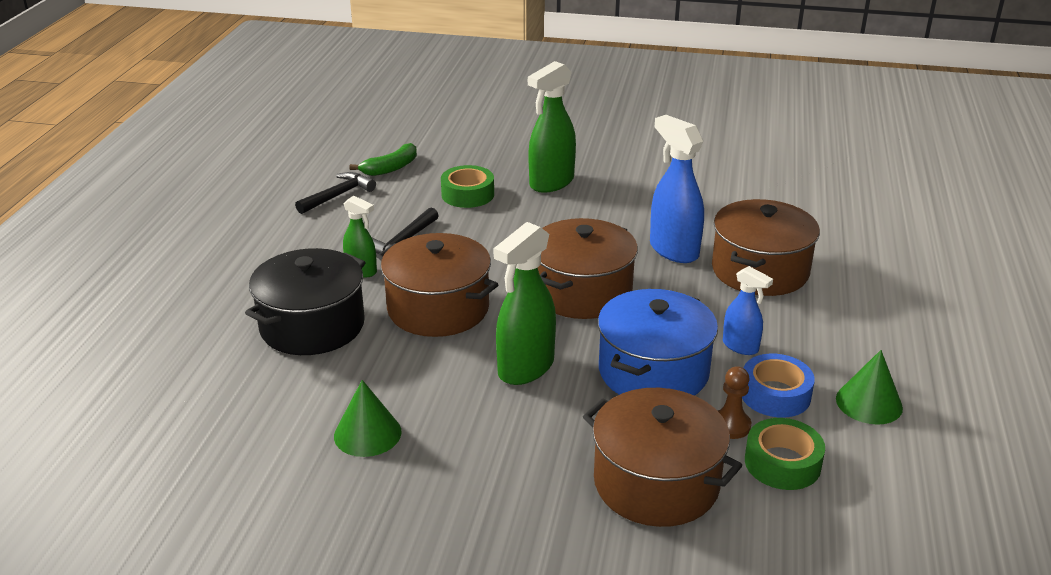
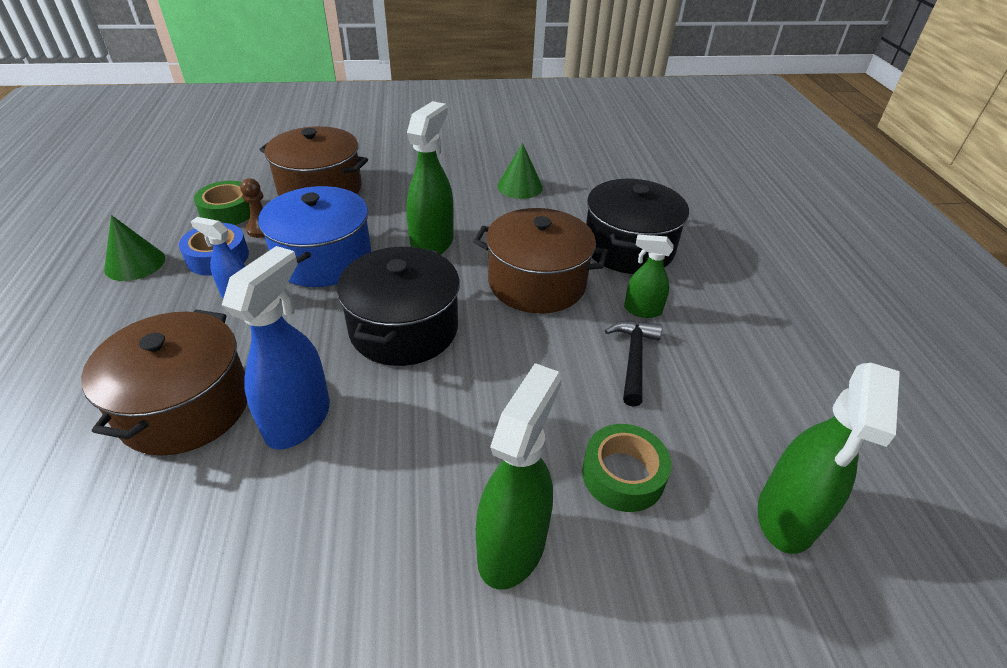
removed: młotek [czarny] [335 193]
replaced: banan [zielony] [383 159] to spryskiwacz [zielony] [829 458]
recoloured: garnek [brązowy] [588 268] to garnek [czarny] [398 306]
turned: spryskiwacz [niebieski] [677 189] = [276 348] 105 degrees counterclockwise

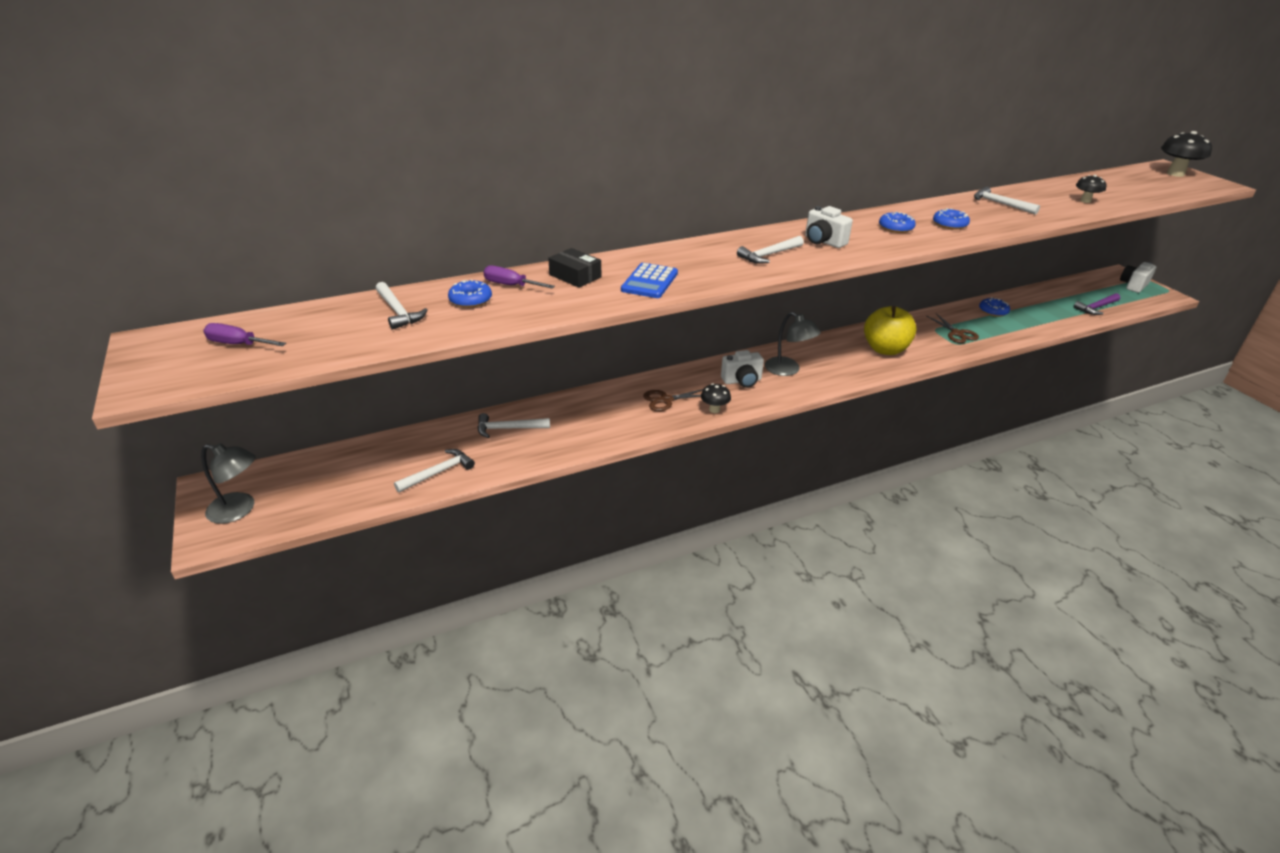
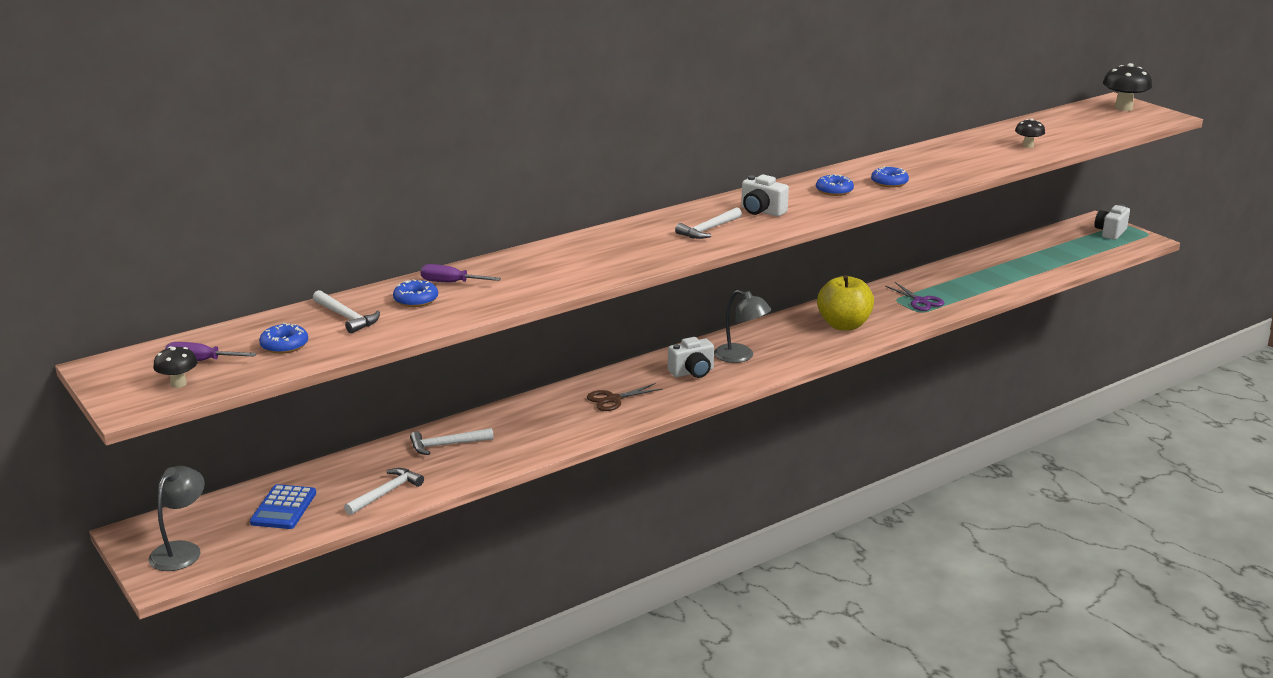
removed: pudełko [czarny] [574 268]; młotek [biały] [1007 200]; młotek [fioletowy] [1097 304]
moved: kalkulator [niebieski] [649 280] to [283 506]; grzyb [czarny] [716 398] to [175 367]; donut [niebieski] [994 307] to [283 338]
recoloured: nożyczki [brązowy] [953 328] to nożyczki [fioletowy] [914 296]
turned: lampka [szary] [228 483] = [176 518] 75 degrees counterclockwise

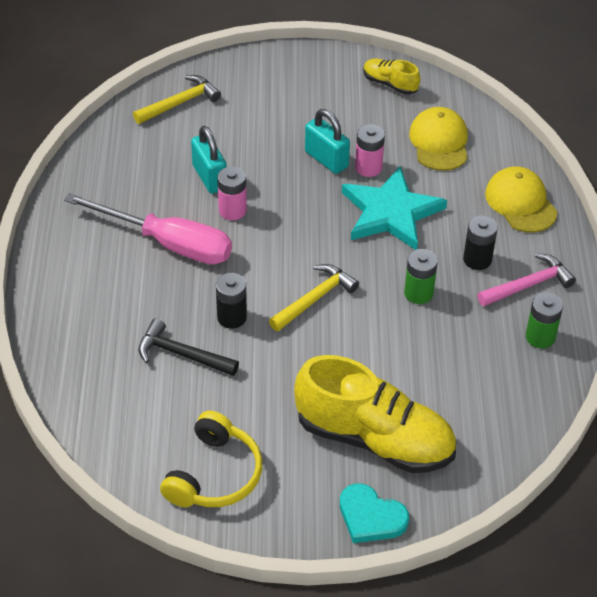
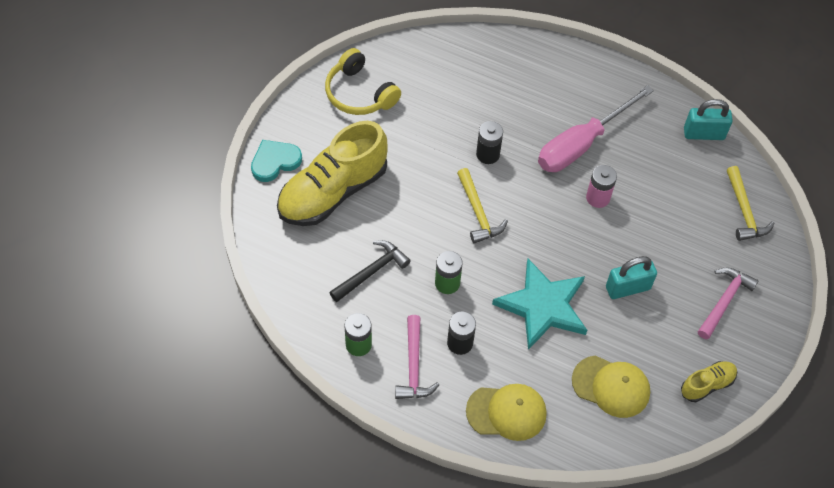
removed: bateria [różowy] [370 150]
added: młotek [różowy] [728 303]
moved: młotek [czarny] [188 347] to [370 271]; kłódka [turkusowy] [209 160] to [708 119]

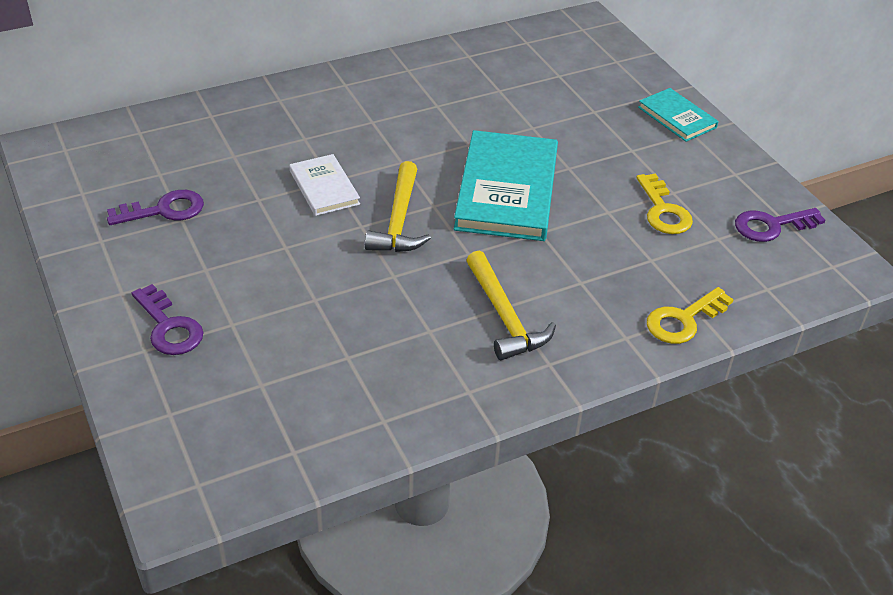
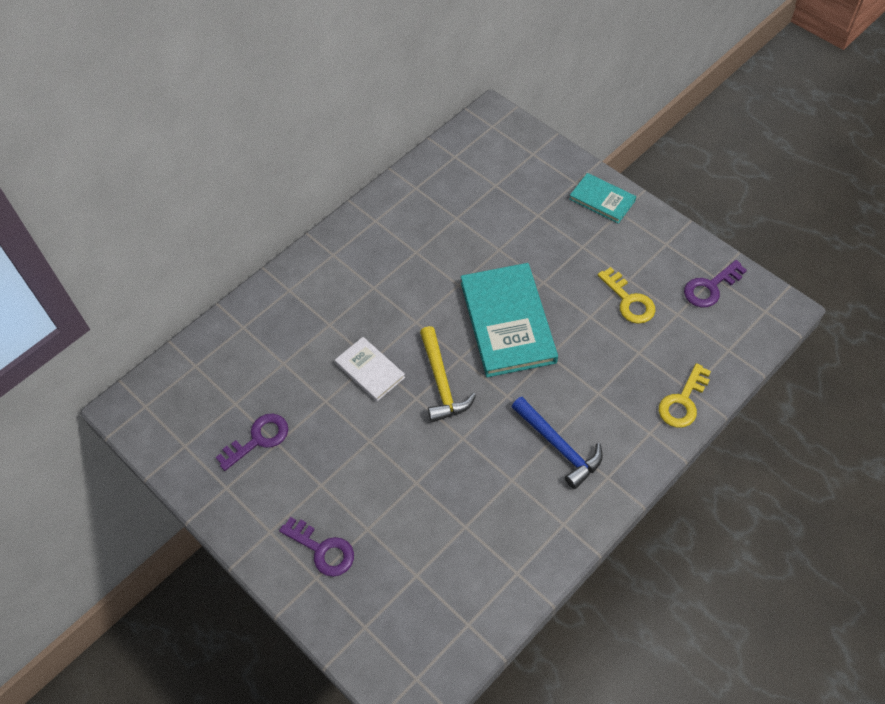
recoloured: młotek [żółty] [511 305] to młotek [niebieski] [557 443]

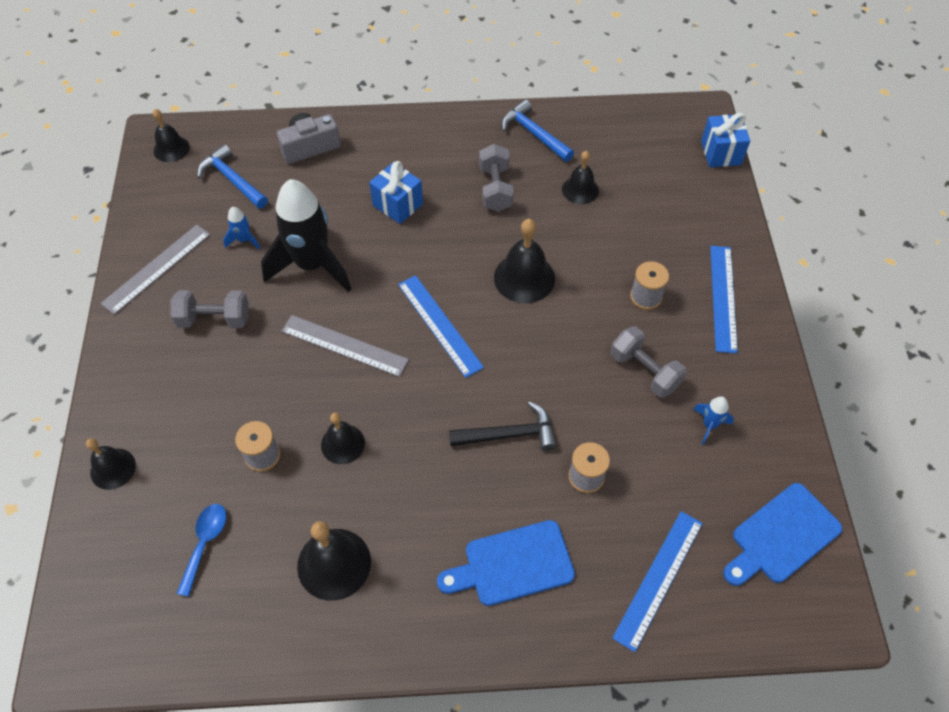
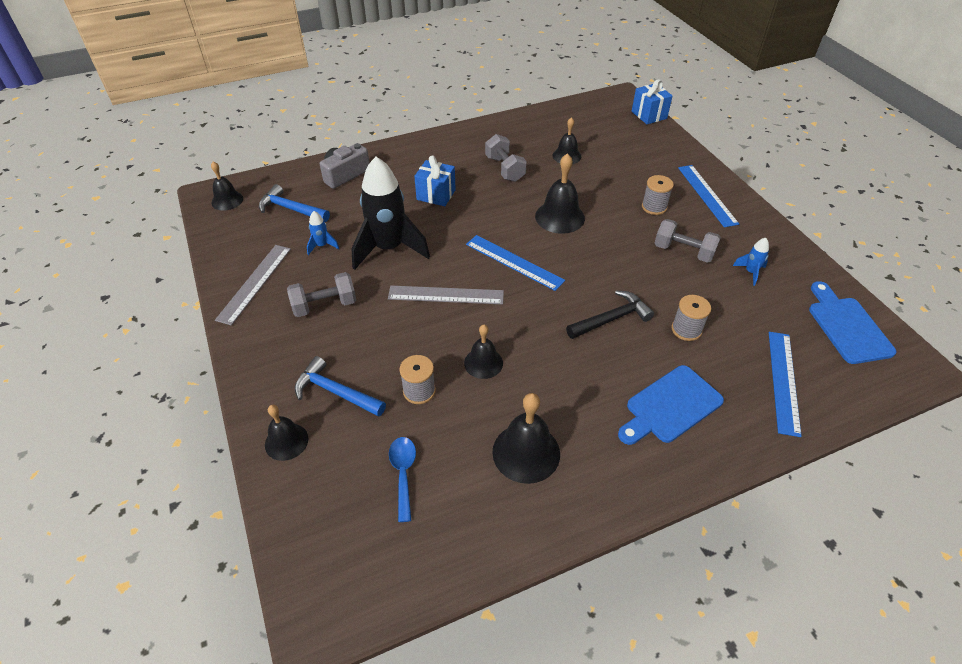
moved: młotek [niebieski] [537 131] to [340 386]
turned: deska do krojenia [niebieski] [782 534] = [852 322] 135 degrees clockwise

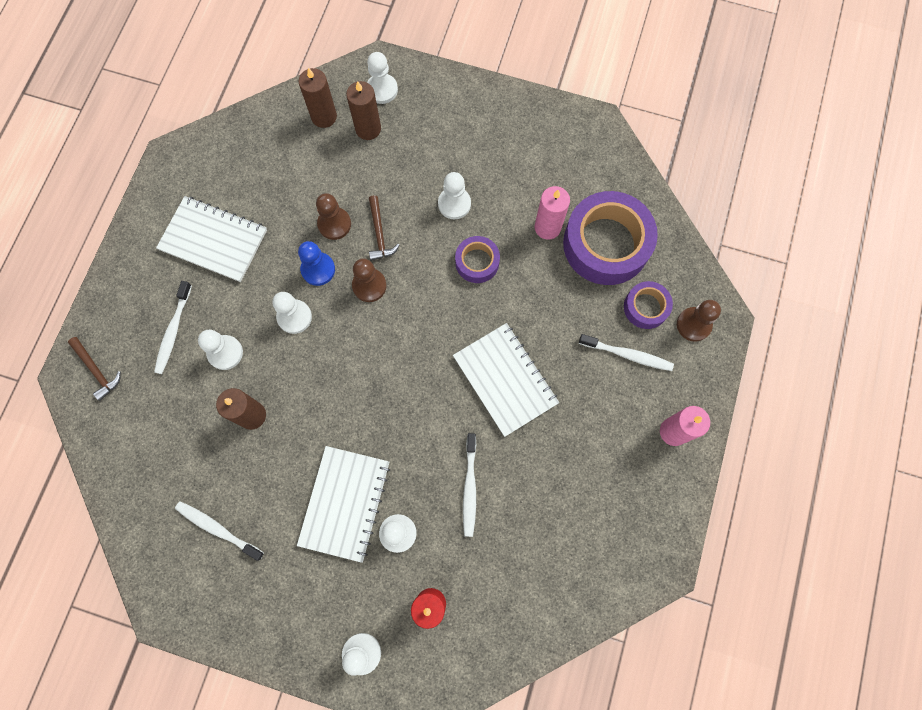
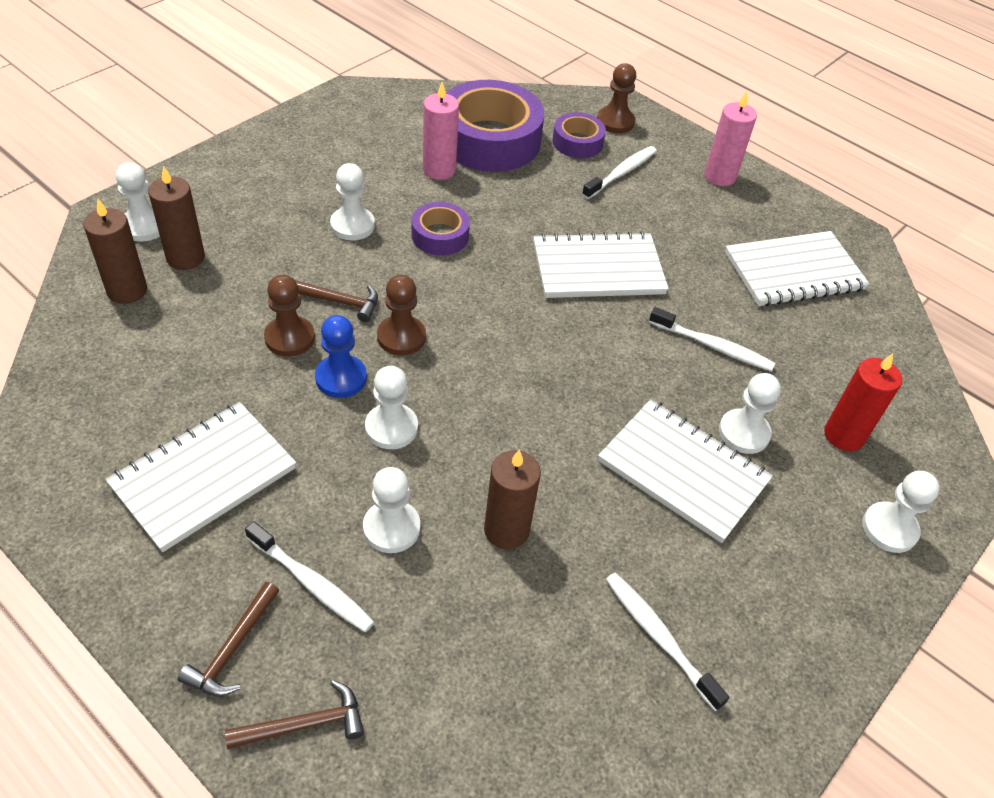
added: młotek [brązowy] [228 639]; zeszyt [biały] [797 268]
turned: szczoteczka do zębów [biały] [219 531] = [667 642] 90 degrees clockwise

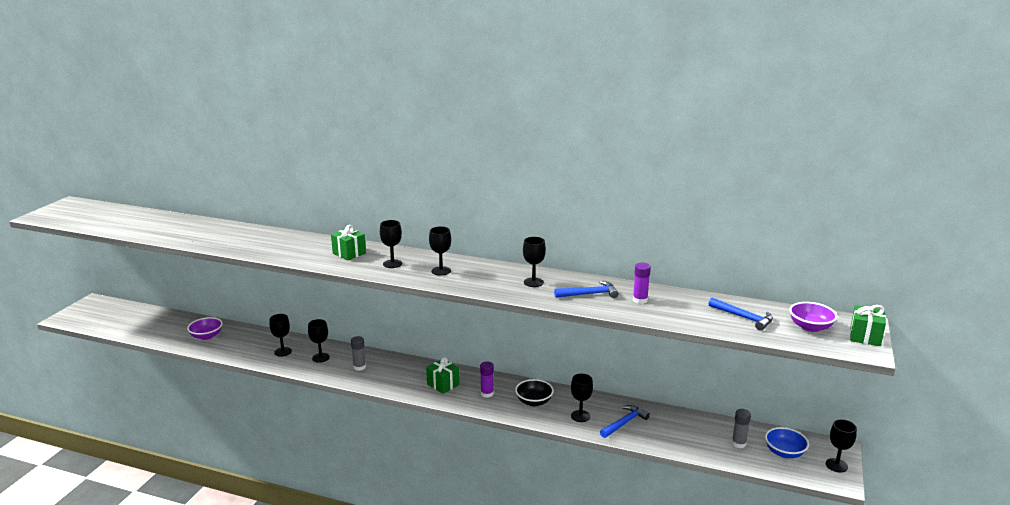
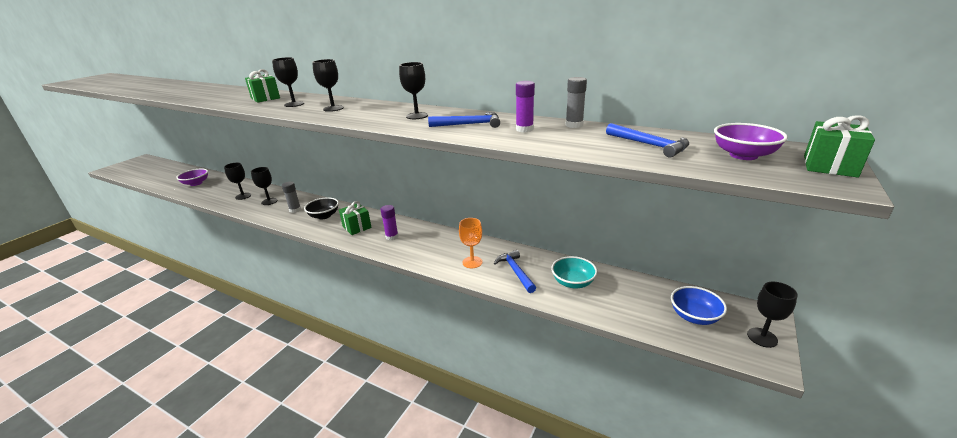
added: miska [turkusowy] [574 272]
moved: miska [czarny] [534 392] to [321 208]; klej w sztyfcie [szary] [741 428] to [576 102]
recoloured: kielich [czarny] [582 398] to kielich [pomarańczowy] [470 243]
turned: młotek [niebieski] [625 421] = [515 271] 75 degrees counterclockwise

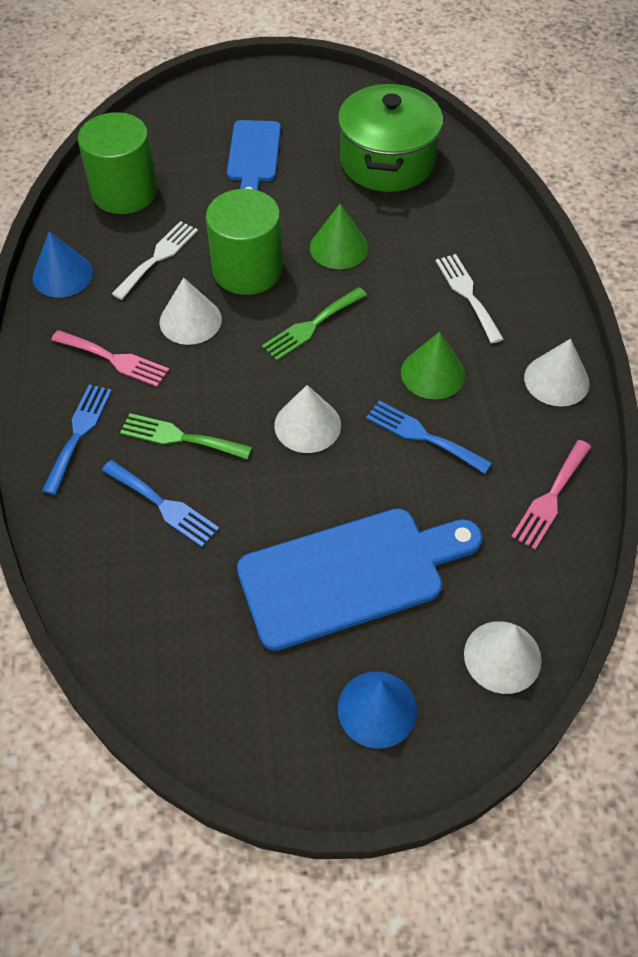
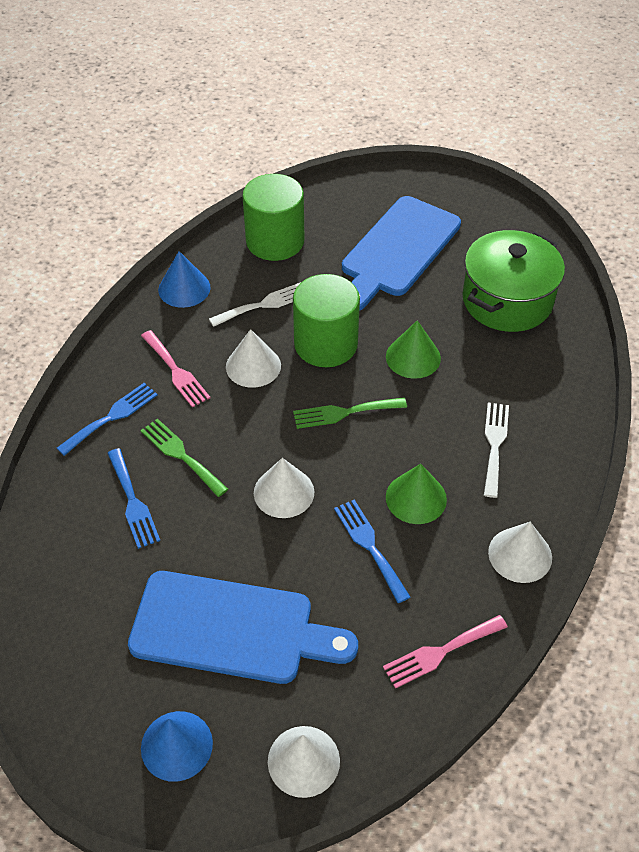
resized: deska do krojenia [niebieski] [254 155] = [401 253] x1.64

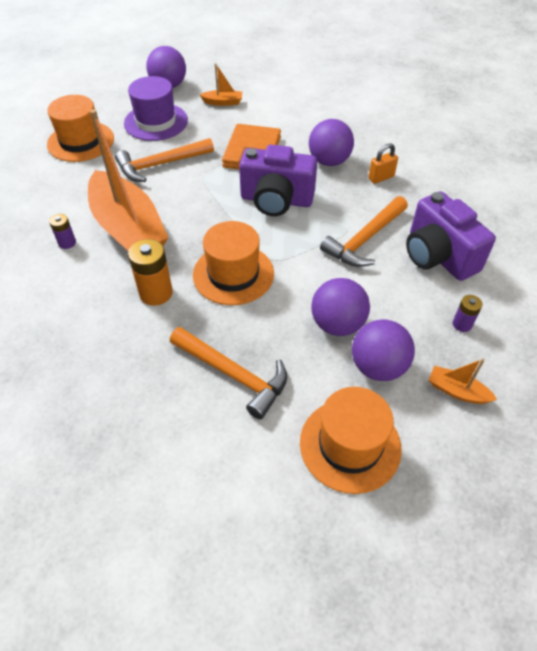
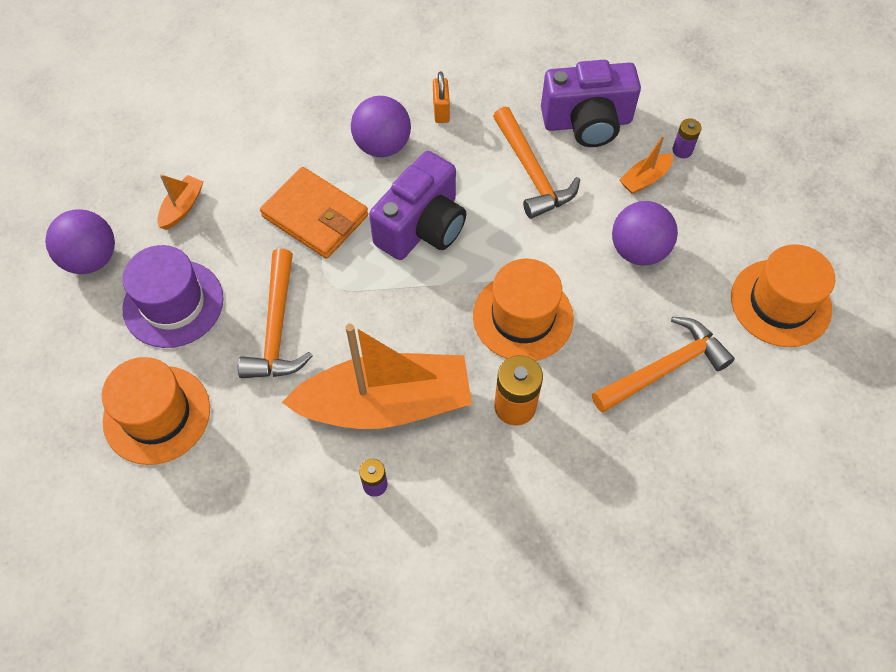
removed: piłka [fioletowy] [383 350]
moved: łódka [pomarańczowy] [463 381] to [646 164]

